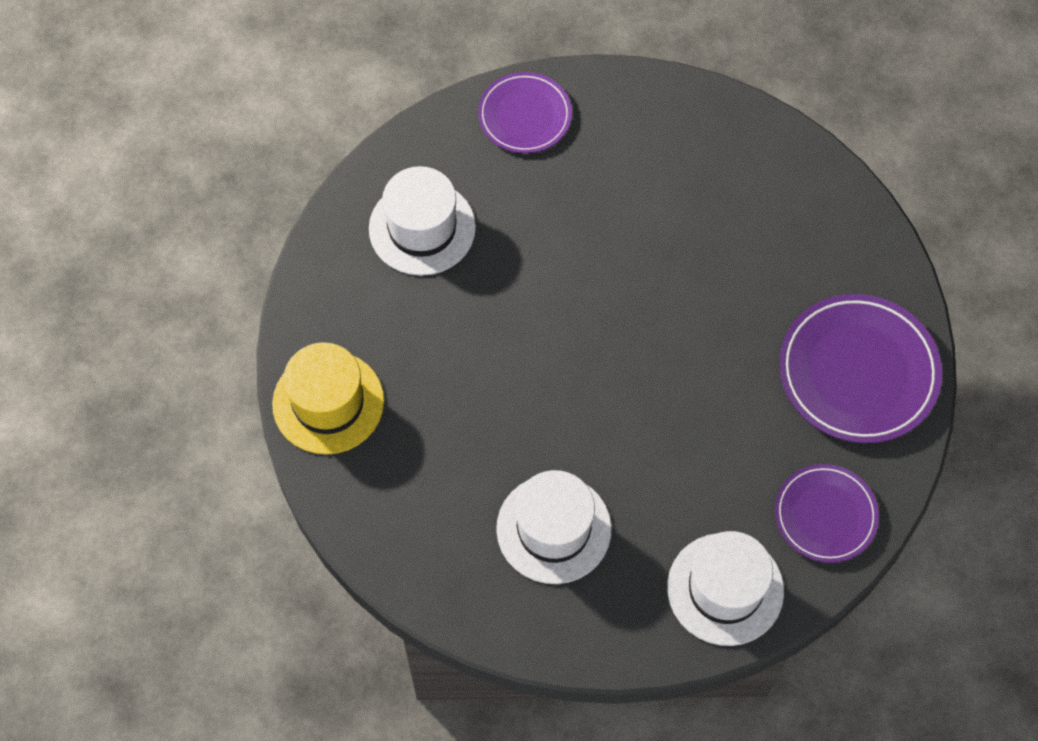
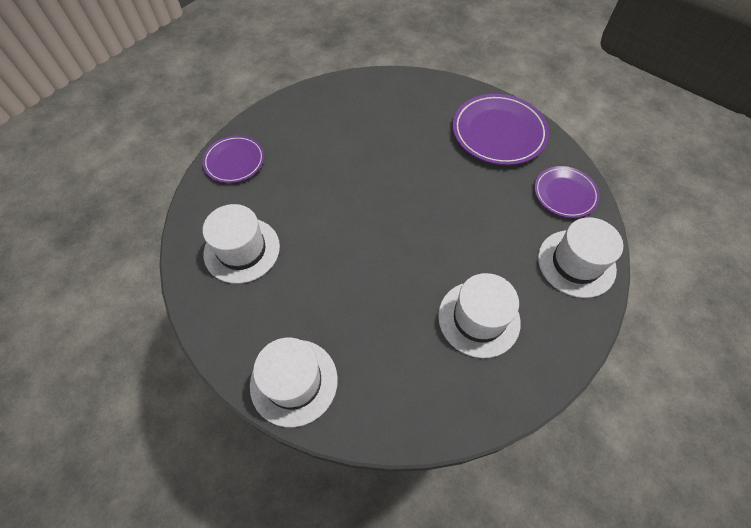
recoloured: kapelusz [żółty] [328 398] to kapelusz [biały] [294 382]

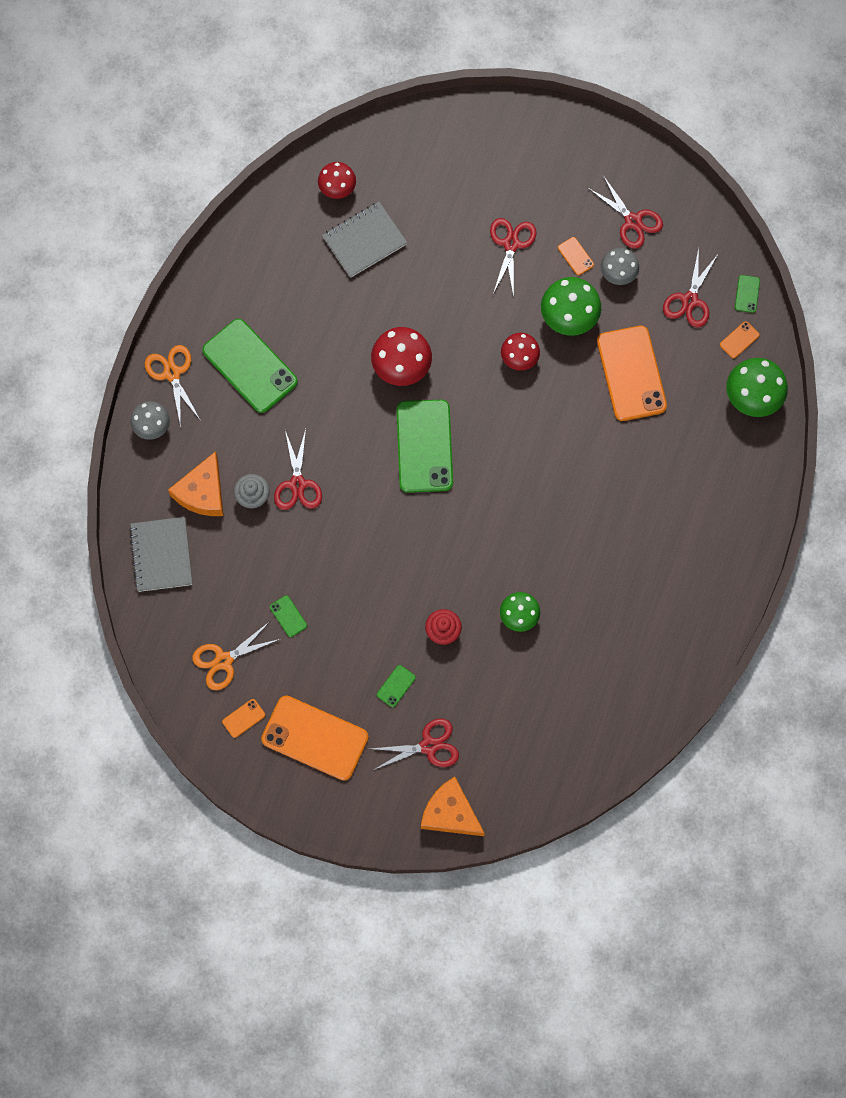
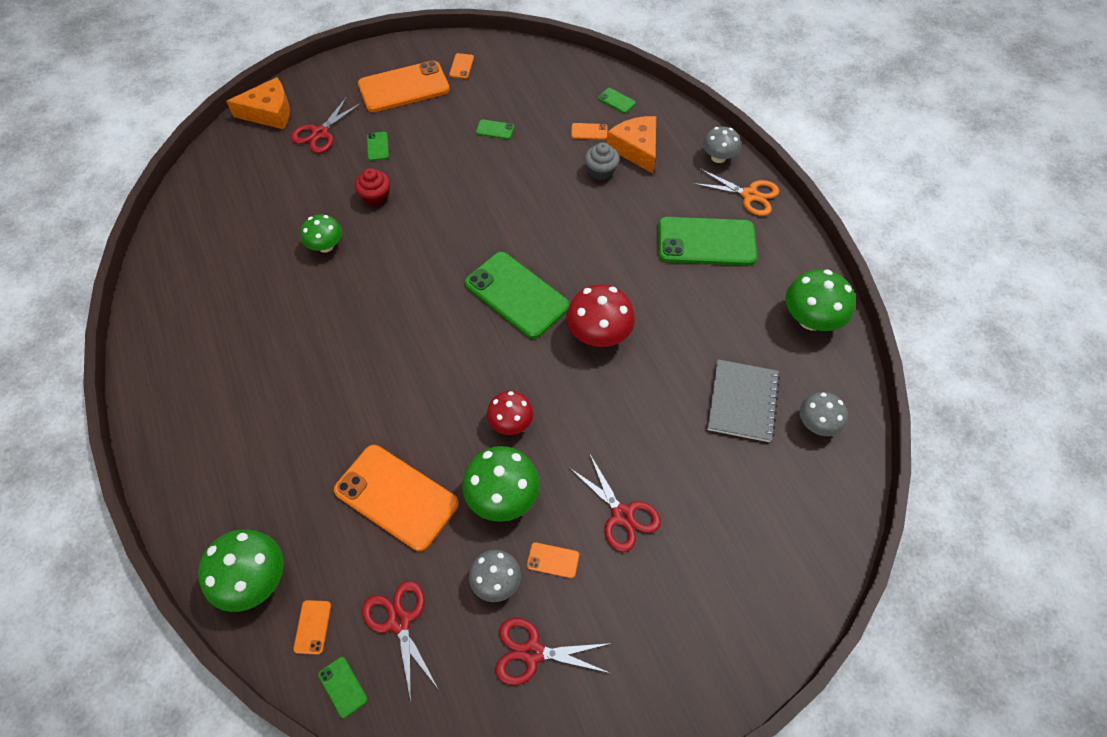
removed: nożyczki [pomarańczowy] [236 655]; nożyczki [czerwony] [298 469]
added: telefon [pomarańczowy] [589 131]; grzyb [zielony] [820 300]
replaced: zeszyt [szary] [160 554] to telefon [zielony] [617 100]
recoloured: grzyb [czerwony] [337 180] to grzyb [szary] [824 414]

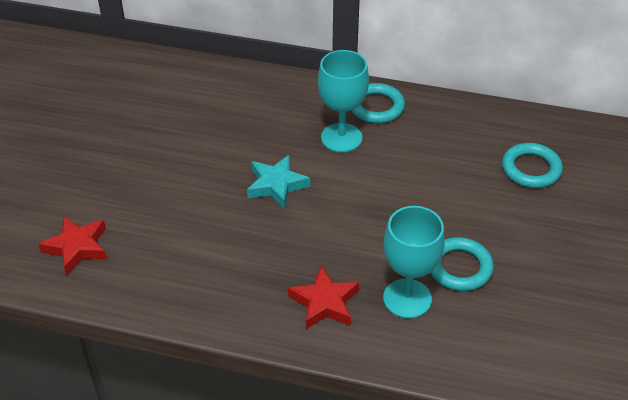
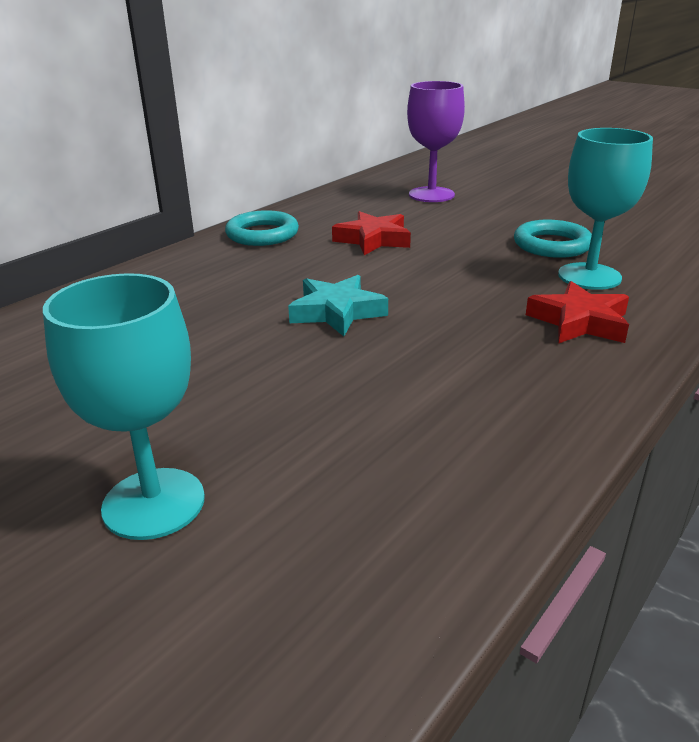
moved: gwiazda [czerwony] [72 245] to [371 233]; kielich [turkusowy] [343 101] to [124 406]
replaced: pierścień [turkusowy] [532 165] to kielich [fioletowy] [436 141]

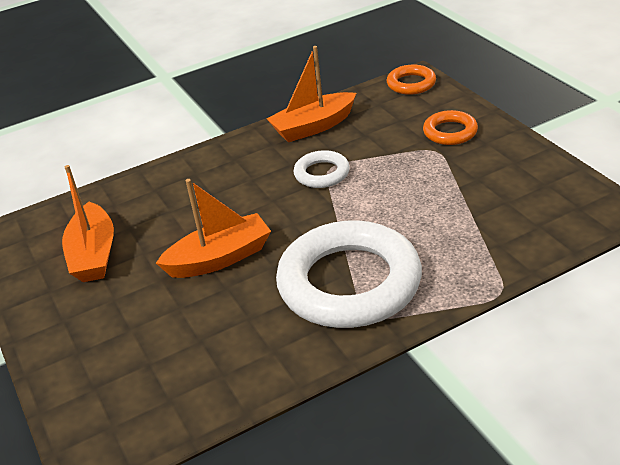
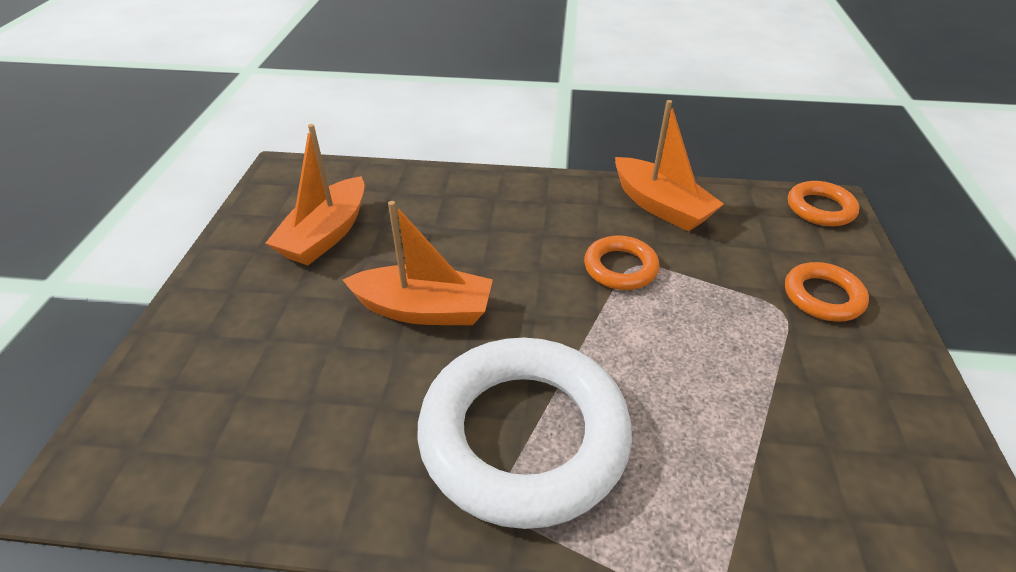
recoloured: pierścień [biały] [322 169] to pierścień [pomarańczowy] [622 262]
turned: łódka [pomarańczowy] [311 94] = [669 166] 135 degrees counterclockwise

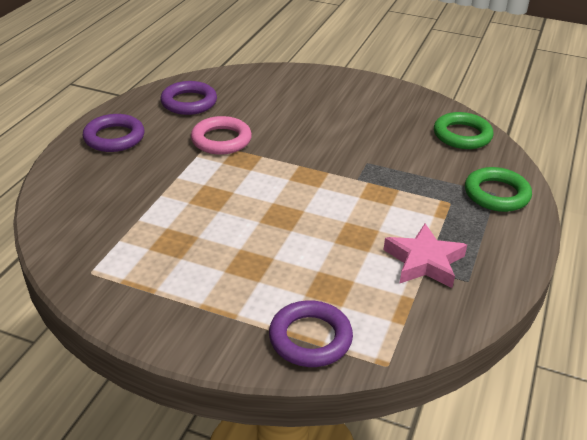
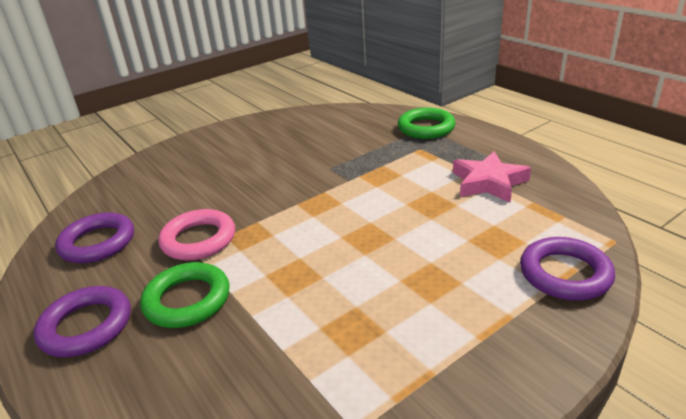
moved: pierścień [zielony] [464 130] to [185 295]

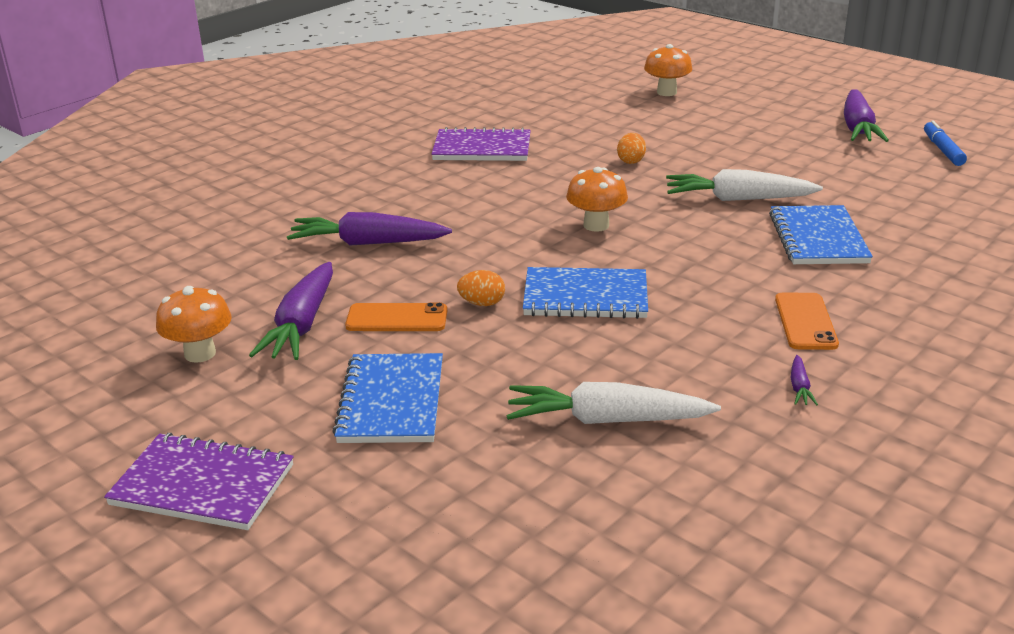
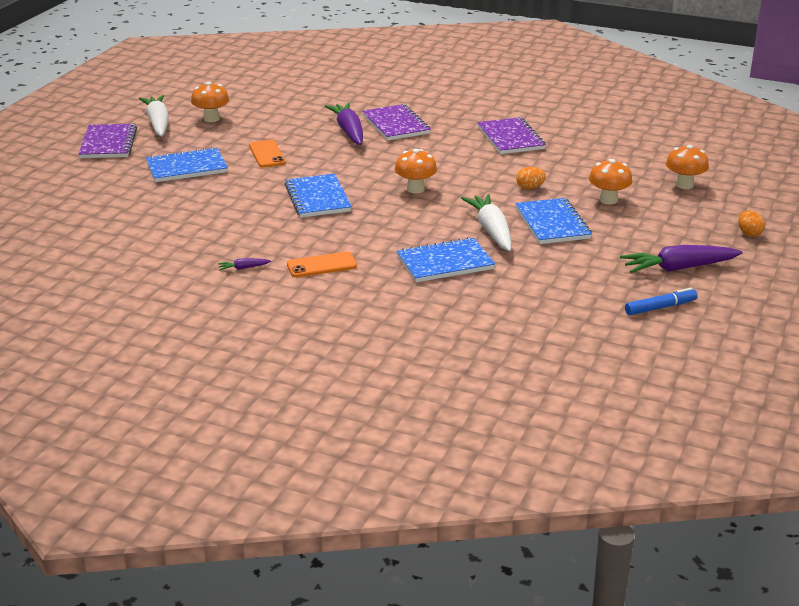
removed: marchewka [fioletowy] [291 311]
added: zeszyt [fioletowy] [396 122]; zeszyt [niebieski] [553 221]; grzyb [pomarańczowy] [611 181]
moved: jajko [pomarańczowy] [481 288] to [751 223]; marchewka [biały] [613 403] to [154 115]

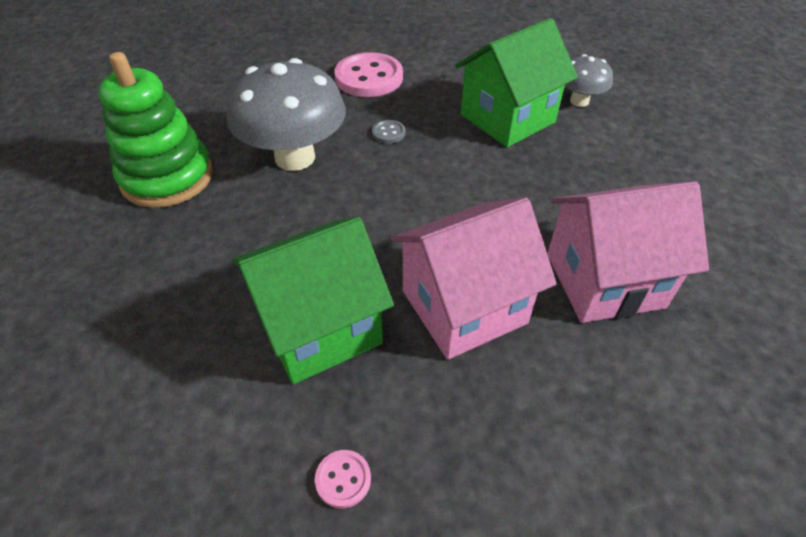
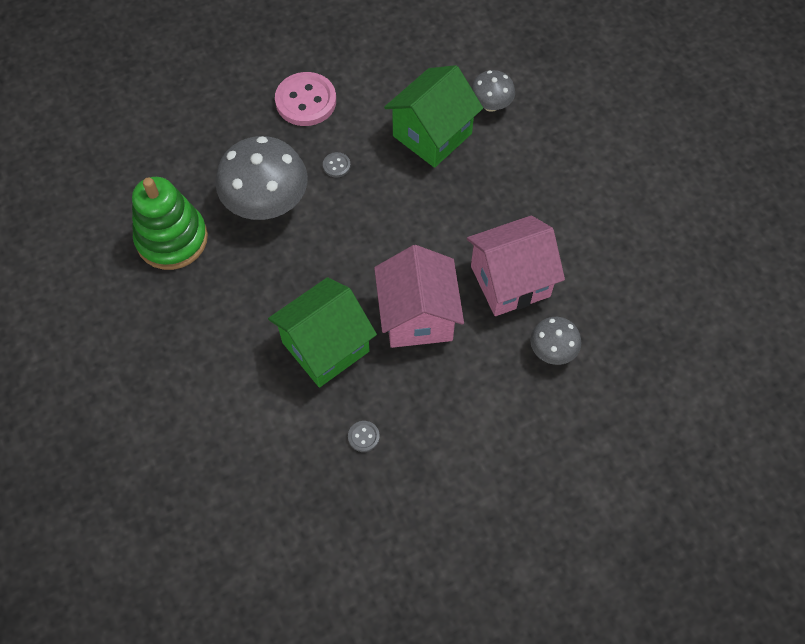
added: grzyb [szary] [555 341]
recoloured: guzik [różowy] [343 479] to guzik [szary] [364 436]
turned: domek [różowy] [474 279] = [419 296] 60 degrees counterclockwise

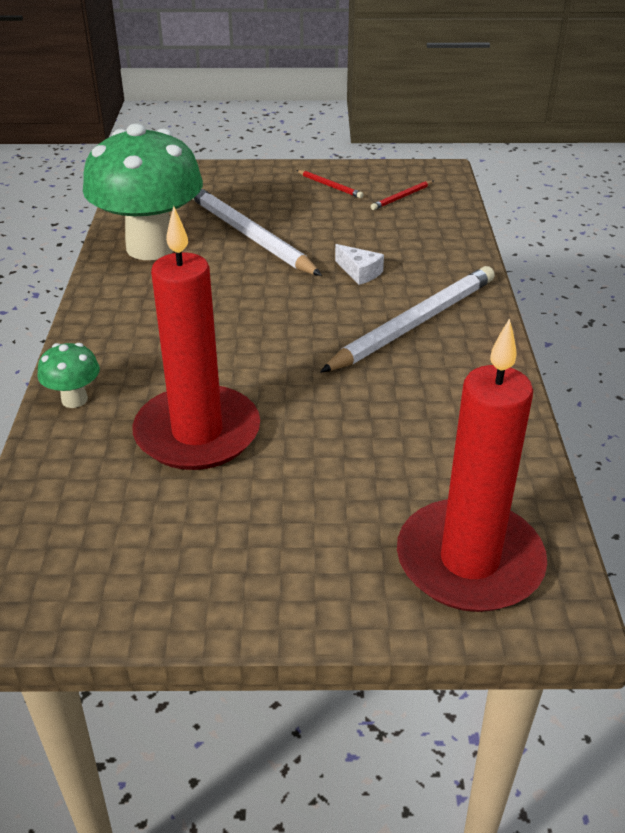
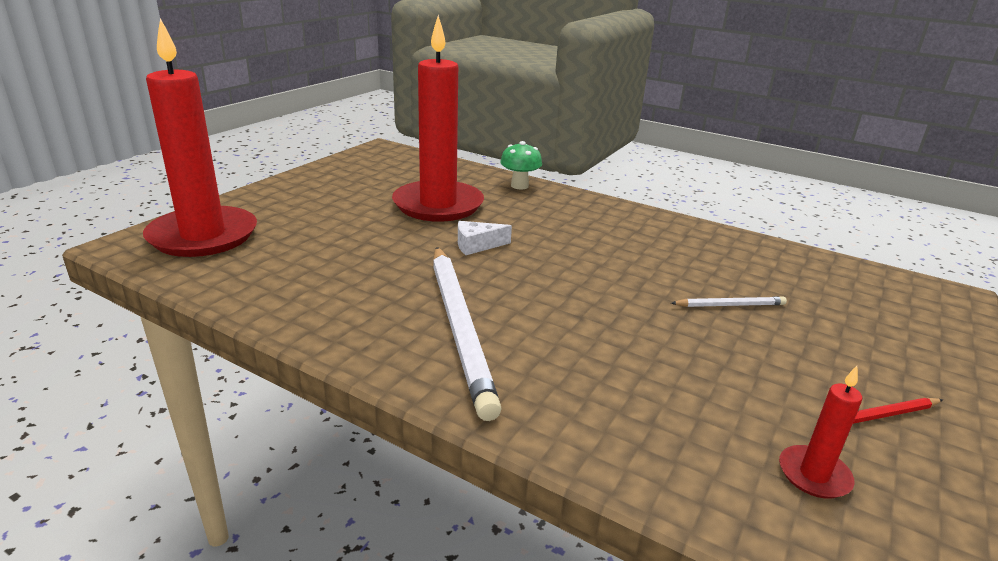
removed: grzyb [zielony] [143 191]
moved: ser [biały] [359 264] to [485 238]
replaced: ołówek [czerwony] [402 195] to świeca [czerwony] [820 432]
resized: ołówek [biały] [257 232] = [729 301] x0.44

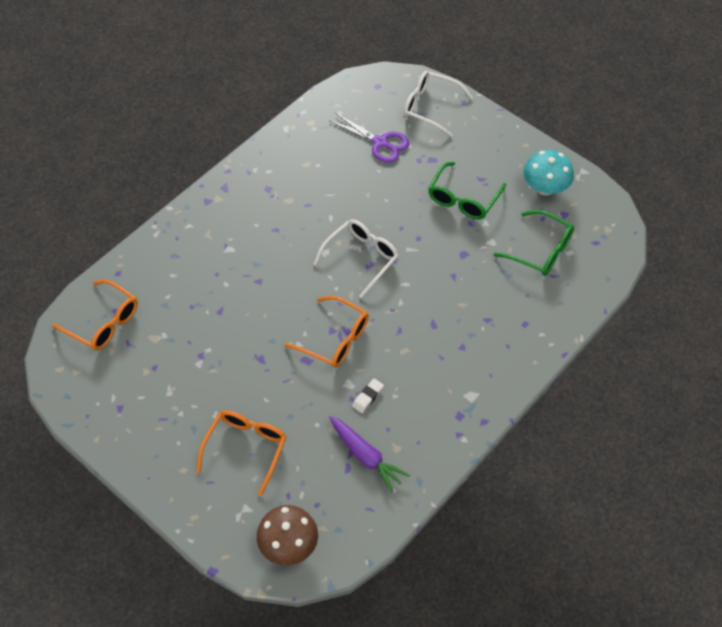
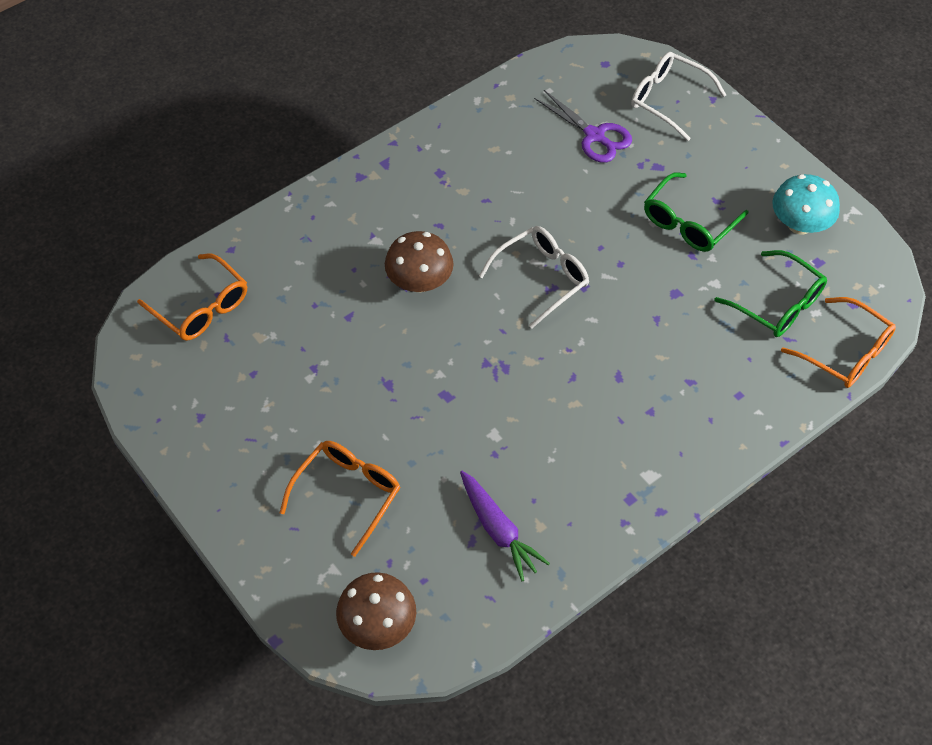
removed: gumka do mazania [biały] [368 396]
added: grzyb [brązowy] [419 261]
moved: okulary [pomarańczowy] [326 332] to [838 342]

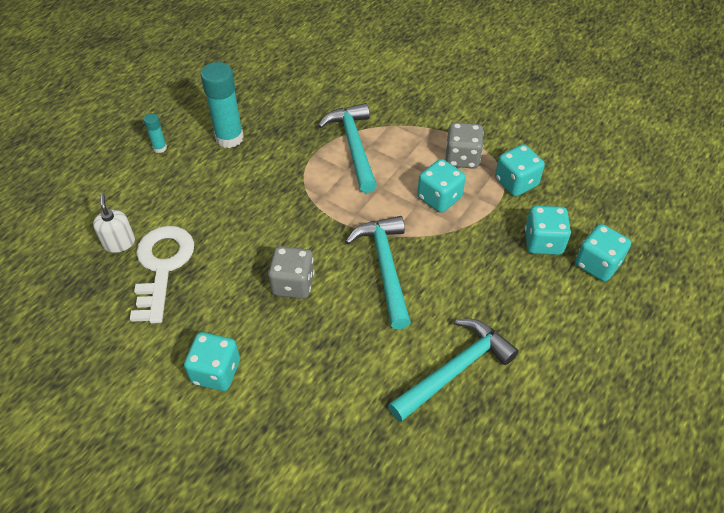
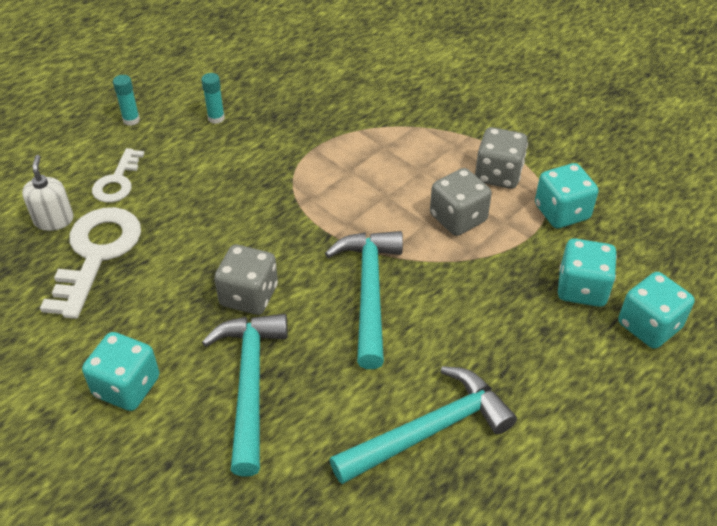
added: klucz [biały] [118 175]
moved: młotek [turkusowy] [347 148] to [245 395]
recoloured: kostka do gry [turkusowy] [441 186] to kostka do gry [szary] [461 202]
resized: klej w sztyfcie [turkusowy] [222 105] = [213 98] x0.48

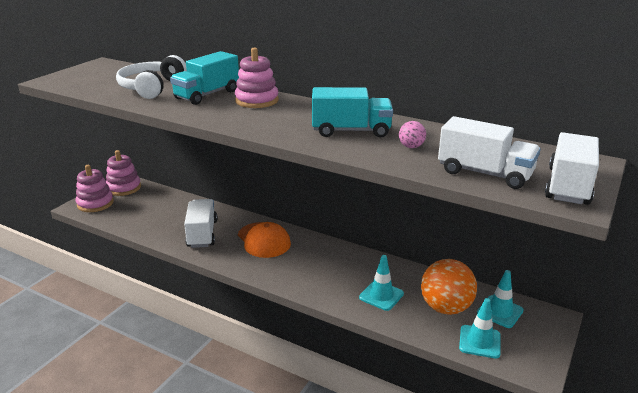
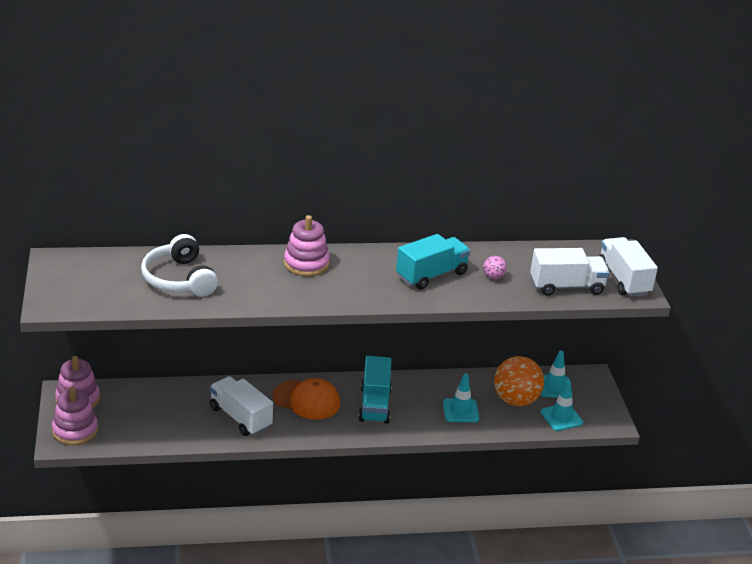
moved: ciężarówka [turkusowy] [204 78] to [375 390]

